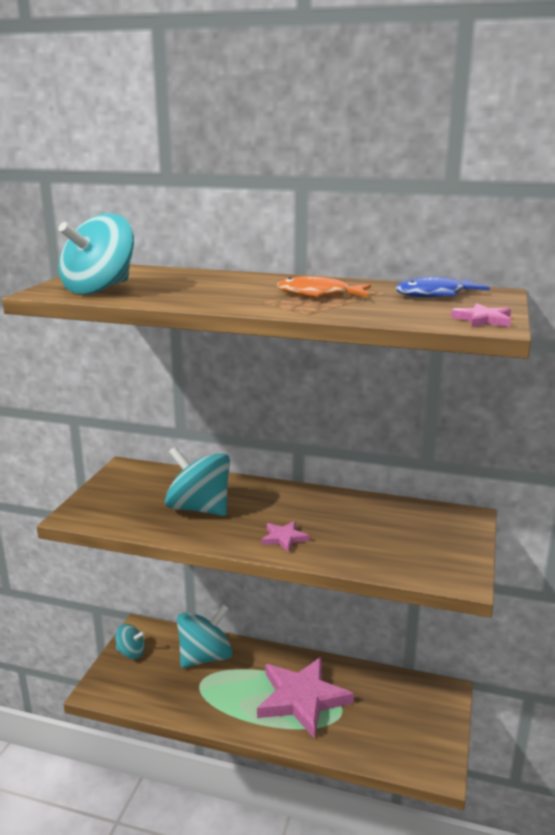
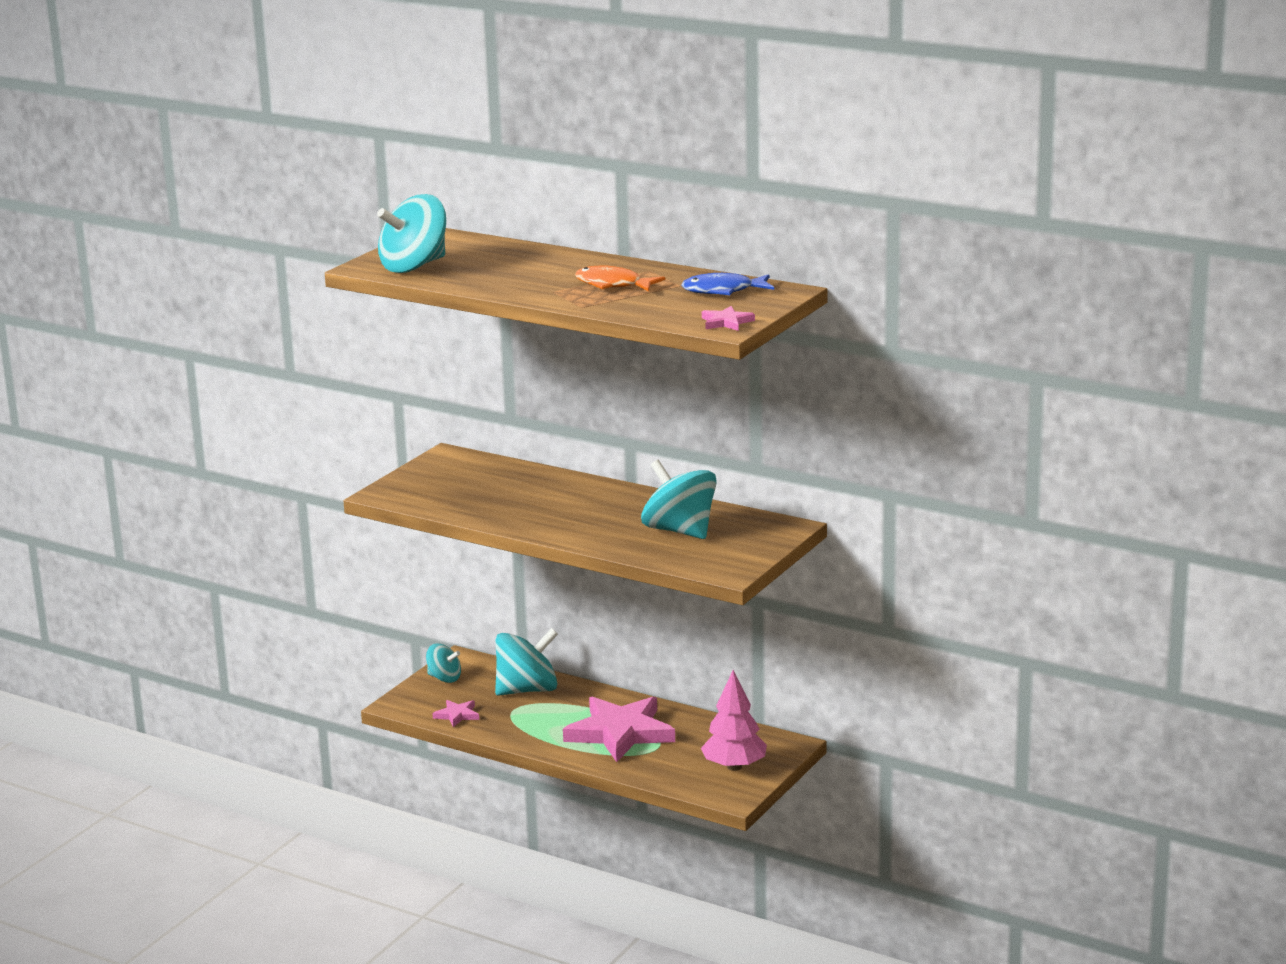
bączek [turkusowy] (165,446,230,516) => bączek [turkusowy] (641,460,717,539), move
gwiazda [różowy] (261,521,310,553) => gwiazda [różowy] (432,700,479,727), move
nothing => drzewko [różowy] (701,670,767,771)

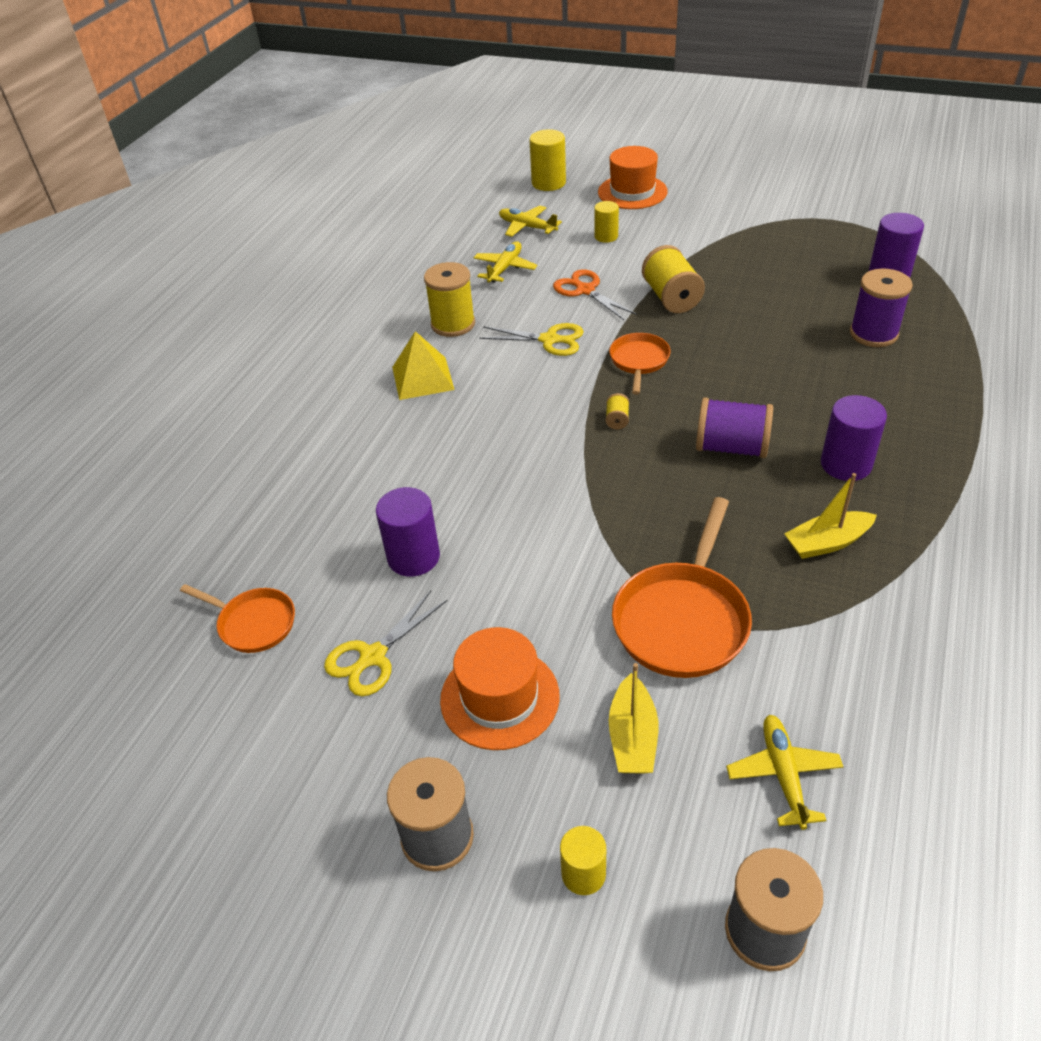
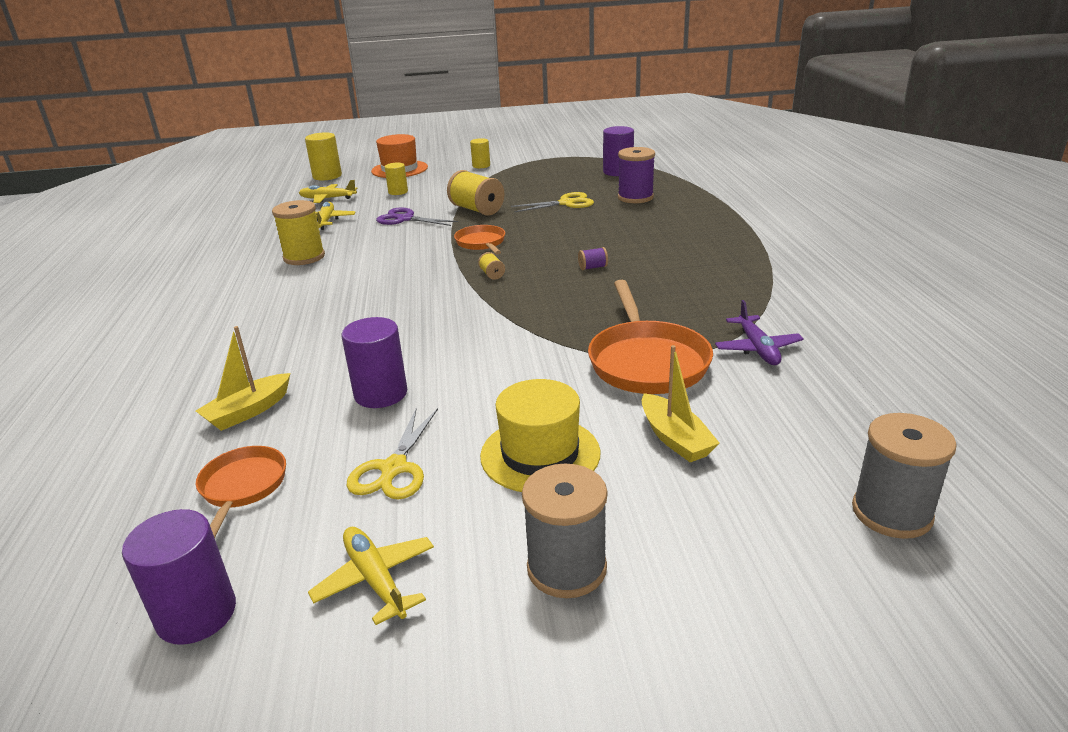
patelnia [pomarańczowy] (180,584,295,653) => patelnia [pomarańczowy] (196,446,286,538), 90 degrees counterclockwise
piramida [żółty] (392,331,454,400) => nothing
kapelusz [pomarańczowy] (440,627,560,750) => kapelusz [żółty] (480,379,601,492)
nożyczki [żółty] (479,323,584,356) => nożyczki [żółty] (511,192,594,212), move
nożyczki [pomarańczowy] (553,269,637,320) => nożyczki [fioletowy] (376,208,458,226)
walec [żółty] (560,826,606,895) => walec [żółty] (470,138,490,168), move
szpulka [fioletowy] (696,397,773,458) => szpulka [fioletowy] (578,247,608,270), x0.45
samolot [żółty] (726,715,843,830) => samolot [żółty] (308,527,434,625), move
łódka [żółty] (784,473,877,559) => łódka [żółty] (196,326,290,431), move
walec [fioletowy] (821,395,887,481) => walec [fioletowy] (122,509,236,645), move
nothing => samolot [fioletowy] (715,300,804,365)

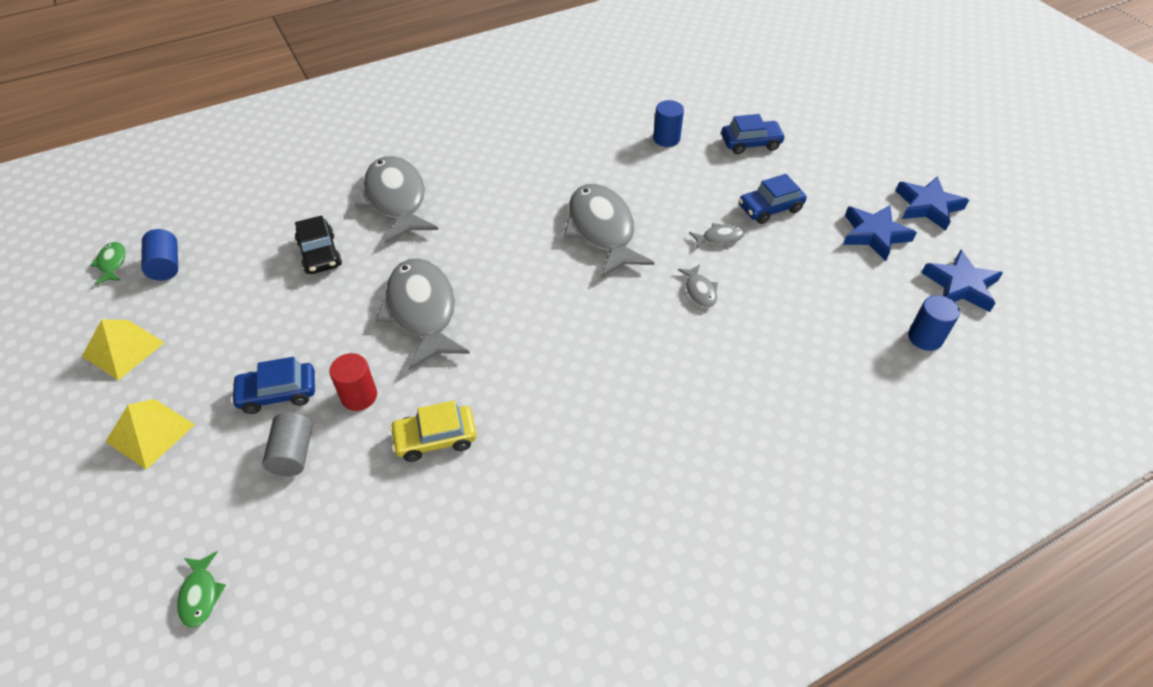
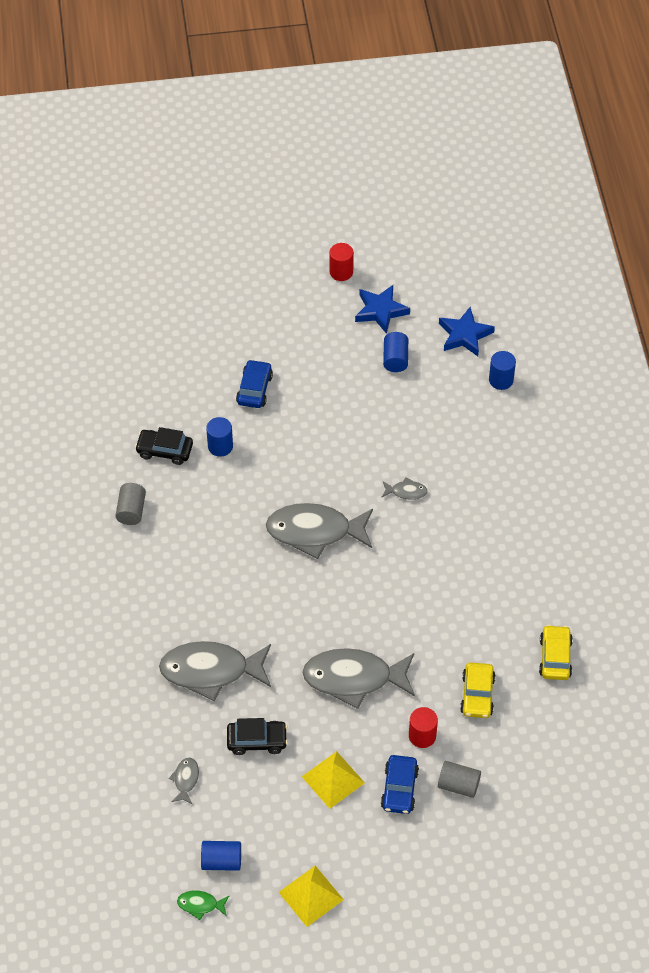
piramida [żółty] (105,399,195,470) => piramida [żółty] (302,751,365,809), move
ryba [zielony] (177,551,226,628) => nothing
ryba [szary] (689,223,745,249) => ryba [szary] (169,758,199,804), move
samochód [niebieski] (739,174,807,224) => nothing
gwiazda [niebieski] (843,205,917,261) => walec [niebieski] (383,332,408,372)
nothing => walec [szary] (115,483,146,525)
nothing => samochód [czarny] (135,427,193,465)
nothing => walec [czerwony] (329,243,354,281)
nothing => samochód [żółty] (539,625,573,680)

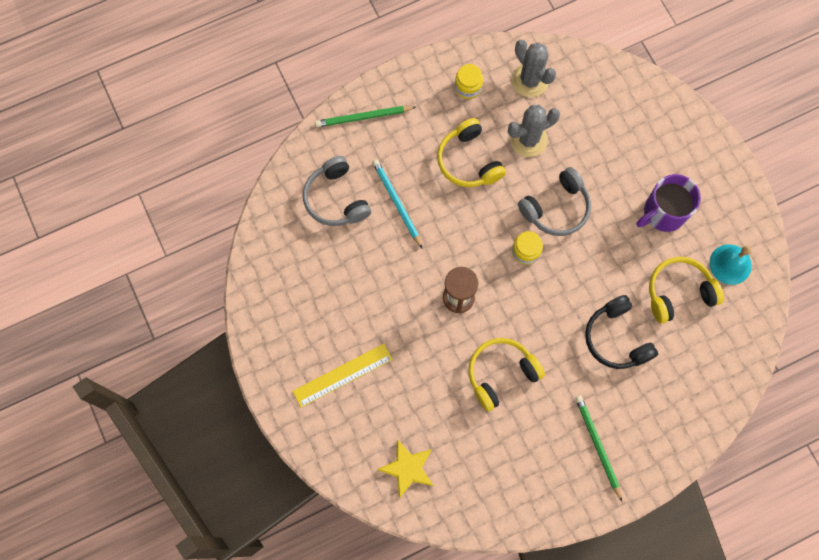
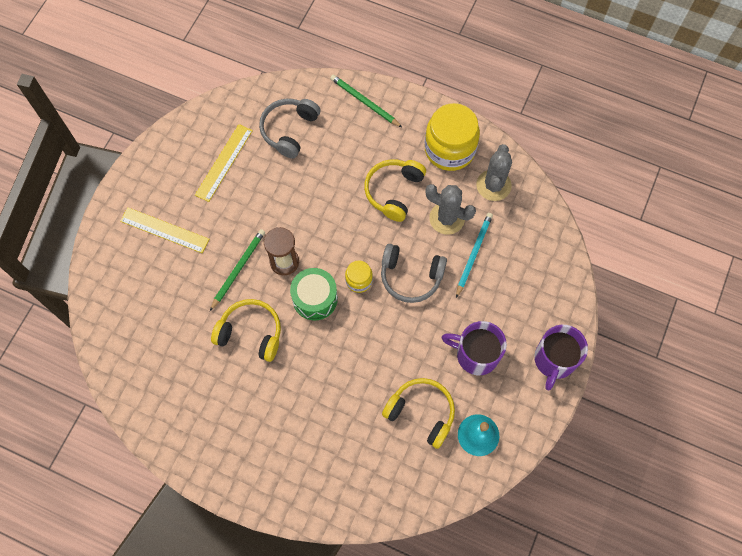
ołówek [turkusowy] (372,159,423,249) => ołówek [turkusowy] (456,213,493,298), move
gwiazda [żółty] (377,439,433,499) => nothing
słoik [żółty] (455,64,483,99) => słoik [żółty] (425,103,480,171), x2.03
ołówek [zielony] (575,395,622,501) => ołówek [zielony] (210,229,265,311), move
słuchawki [czarny] (585,295,658,369) => nothing
nothing => linijka [żółty] (195,124,253,202)
nothing => bęben [zielony] (290,268,338,321)
nothing => kubek [fioletowy] (534,325,588,390)

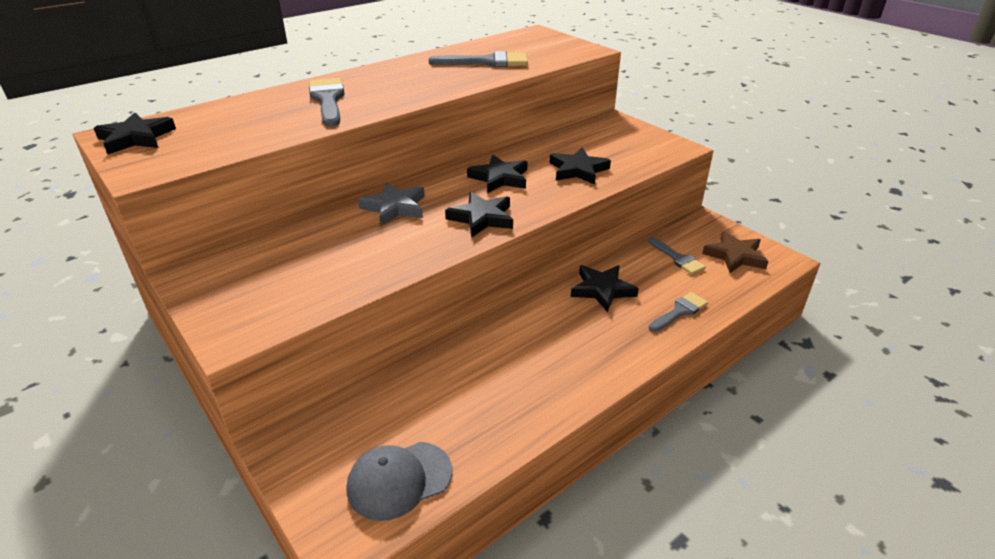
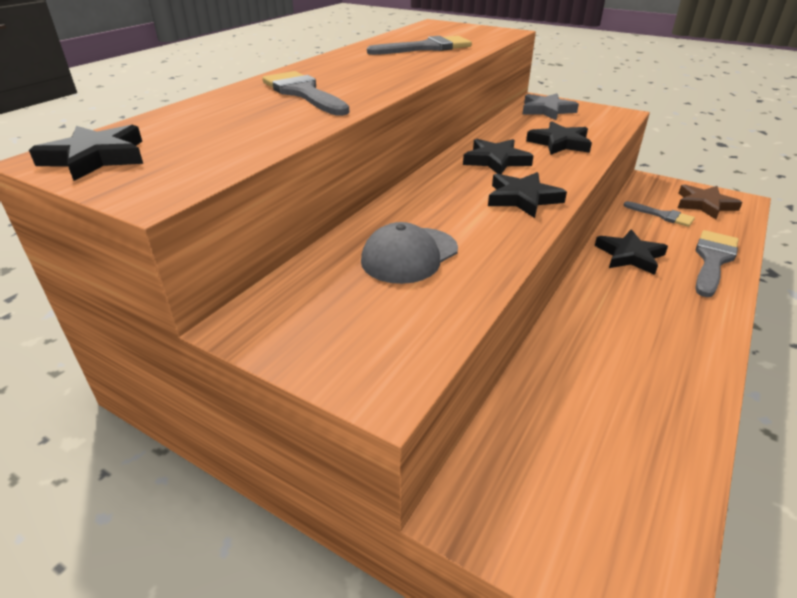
czapka [szary] (347,442,452,521) => czapka [szary] (361,222,458,284), move
gwiazda [szary] (358,182,425,226) => gwiazda [szary] (523,93,579,120), move
pędzel [szary] (649,292,708,332) => pędzel [szary] (695,230,739,297), x1.59

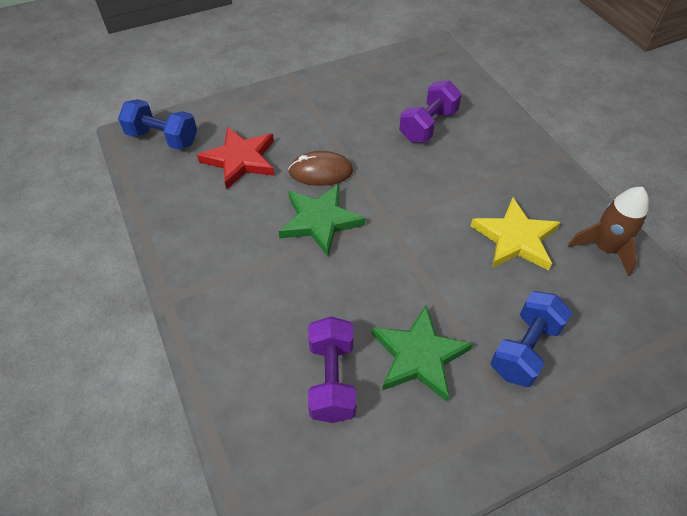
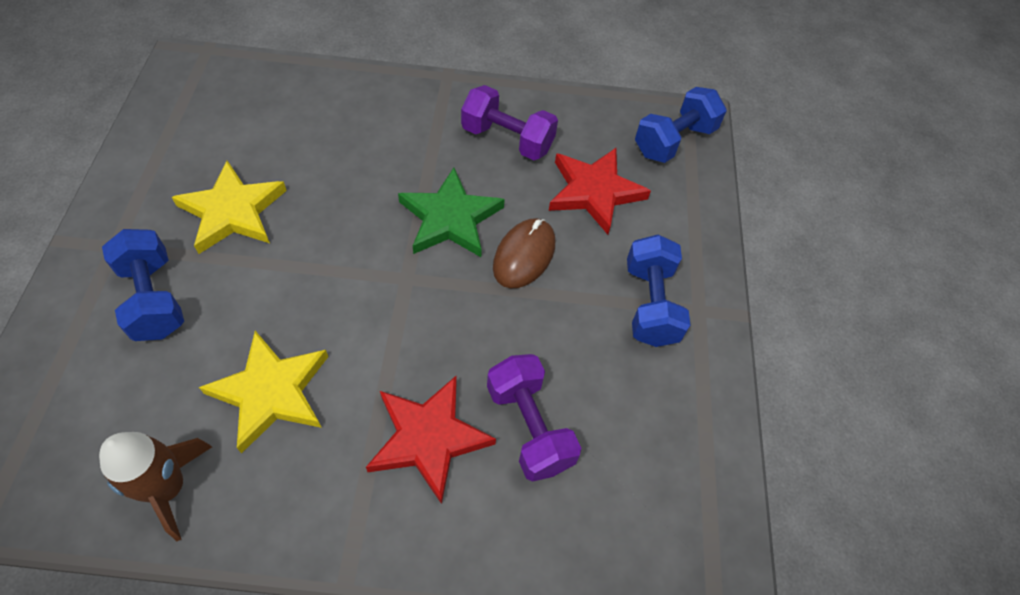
hantel [fioletowy] (308,316,357,423) => hantel [fioletowy] (461,85,558,160), move
gwiazda [zielony] (372,305,473,401) => gwiazda [żółty] (172,161,287,254)
nothing => gwiazda [czerwony] (366,376,496,504)
nothing => hantel [niebieski] (627,234,690,347)

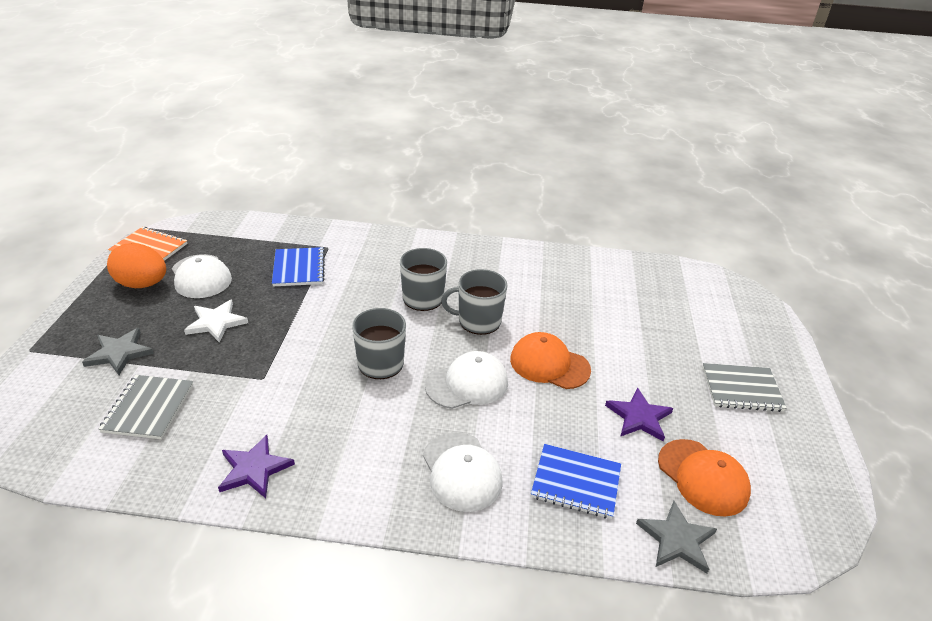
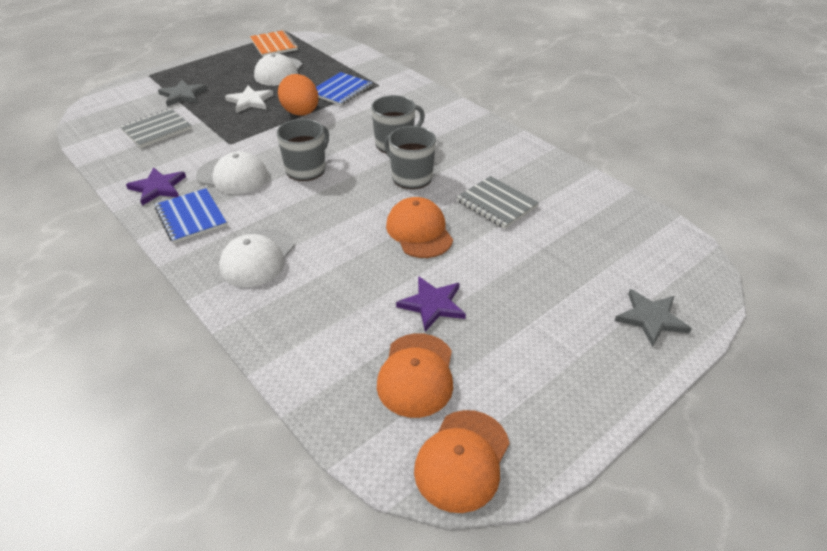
jajko [pomarańczowy] (107,243,166,288) => jajko [pomarańczowy] (278,74,319,116), move
czapka [biały] (425,351,508,409) => czapka [biały] (196,151,268,194), move
zeszyt [niebieski] (531,444,621,519) => zeszyt [niebieski] (155,188,227,243), move
gwiazda [szary] (636,501,717,574) => gwiazda [szary] (615,289,692,347), move
zeszyt [szary] (702,363,787,412) => zeszyt [szary] (457,176,539,229), move
nothing => czapka [pomarańczowy] (414,410,510,513)

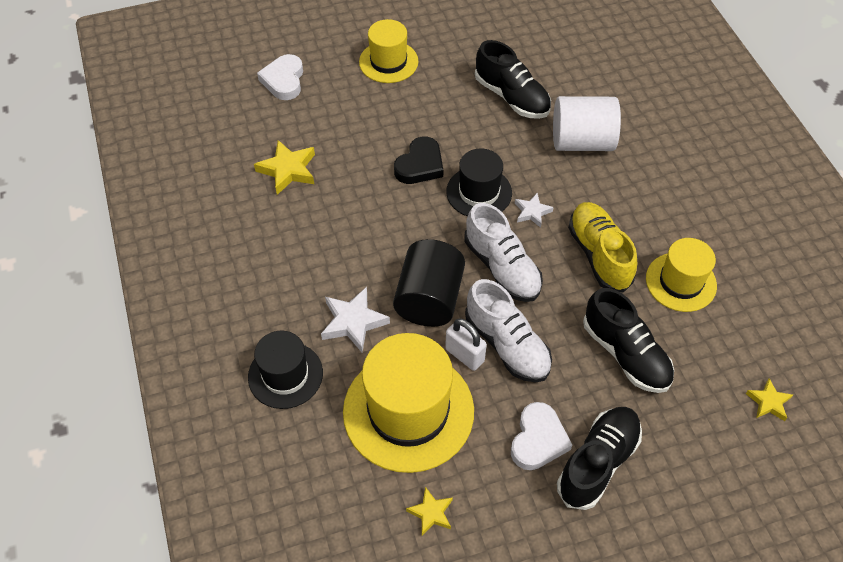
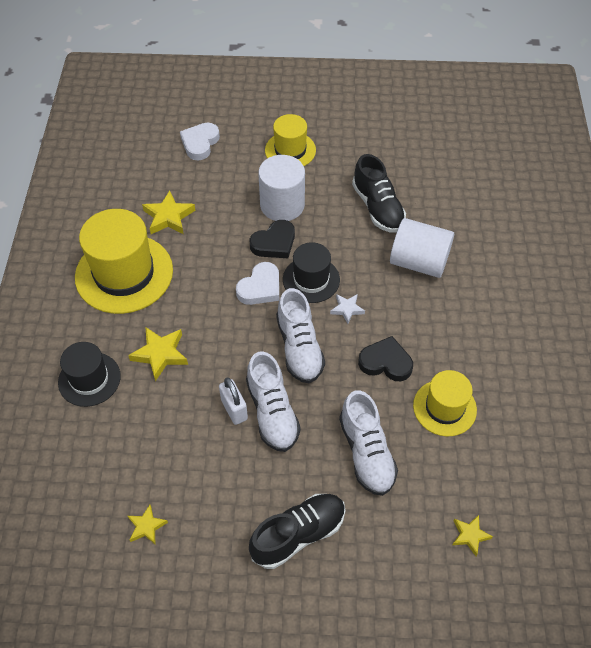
gwiazda [biały] (321,287,390,352) => gwiazda [żółty] (128,327,188,381)
kapelusz [żółty] (343,333,474,473) => kapelusz [żółty] (75,209,173,314), move
walec [czarny] (393,239,465,327) => nothing
serce [biały] (511,402,572,470) => serce [biały] (236,262,279,305), move
but [żółty] (568,202,637,293) => serce [czarny] (358,336,413,381)
but [czarny] (583,288,674,393) => but [biały] (339,390,398,496)
nothing => walec [biały] (258,155,305,221)

